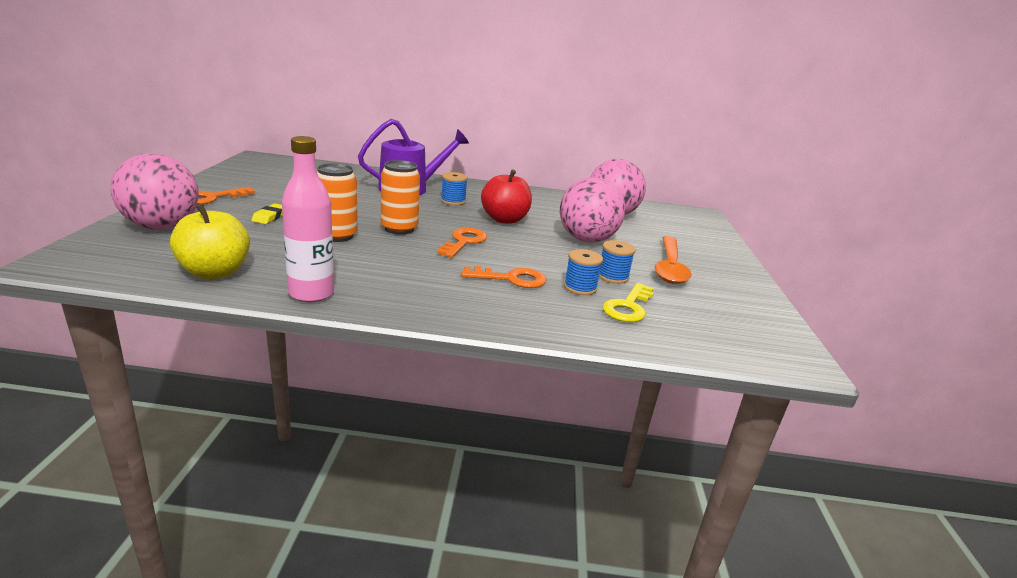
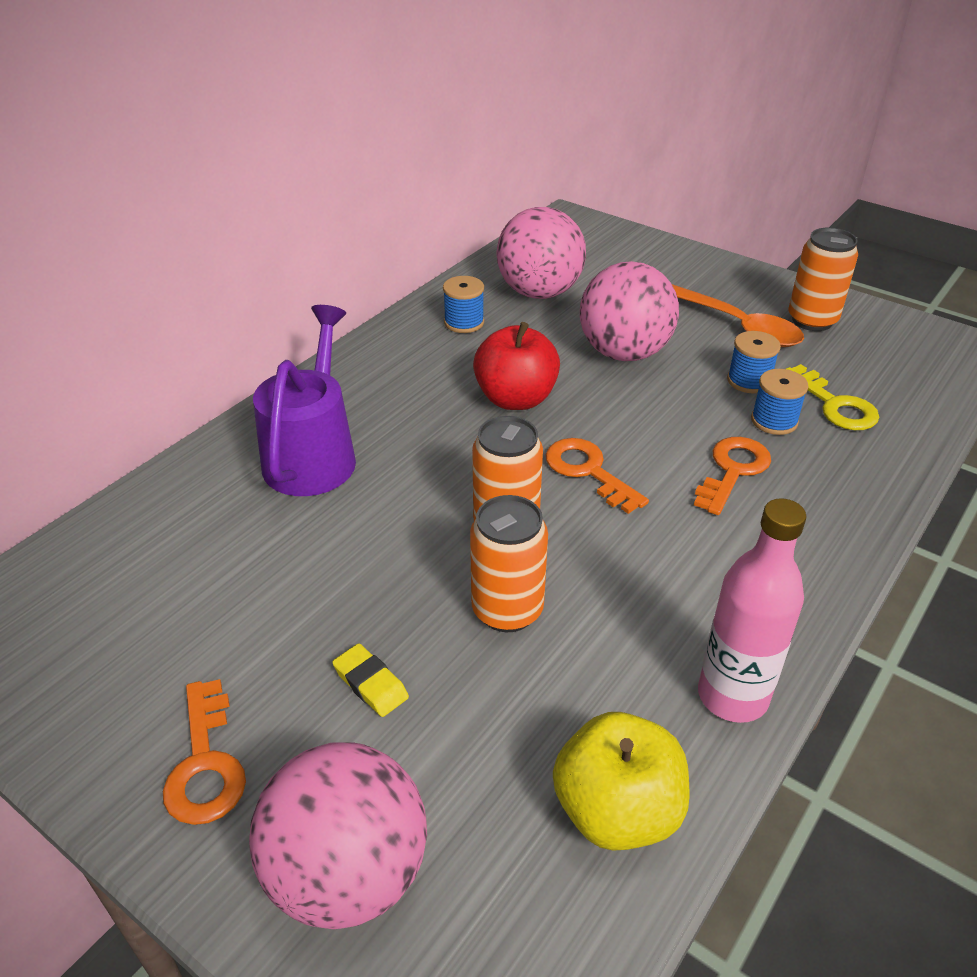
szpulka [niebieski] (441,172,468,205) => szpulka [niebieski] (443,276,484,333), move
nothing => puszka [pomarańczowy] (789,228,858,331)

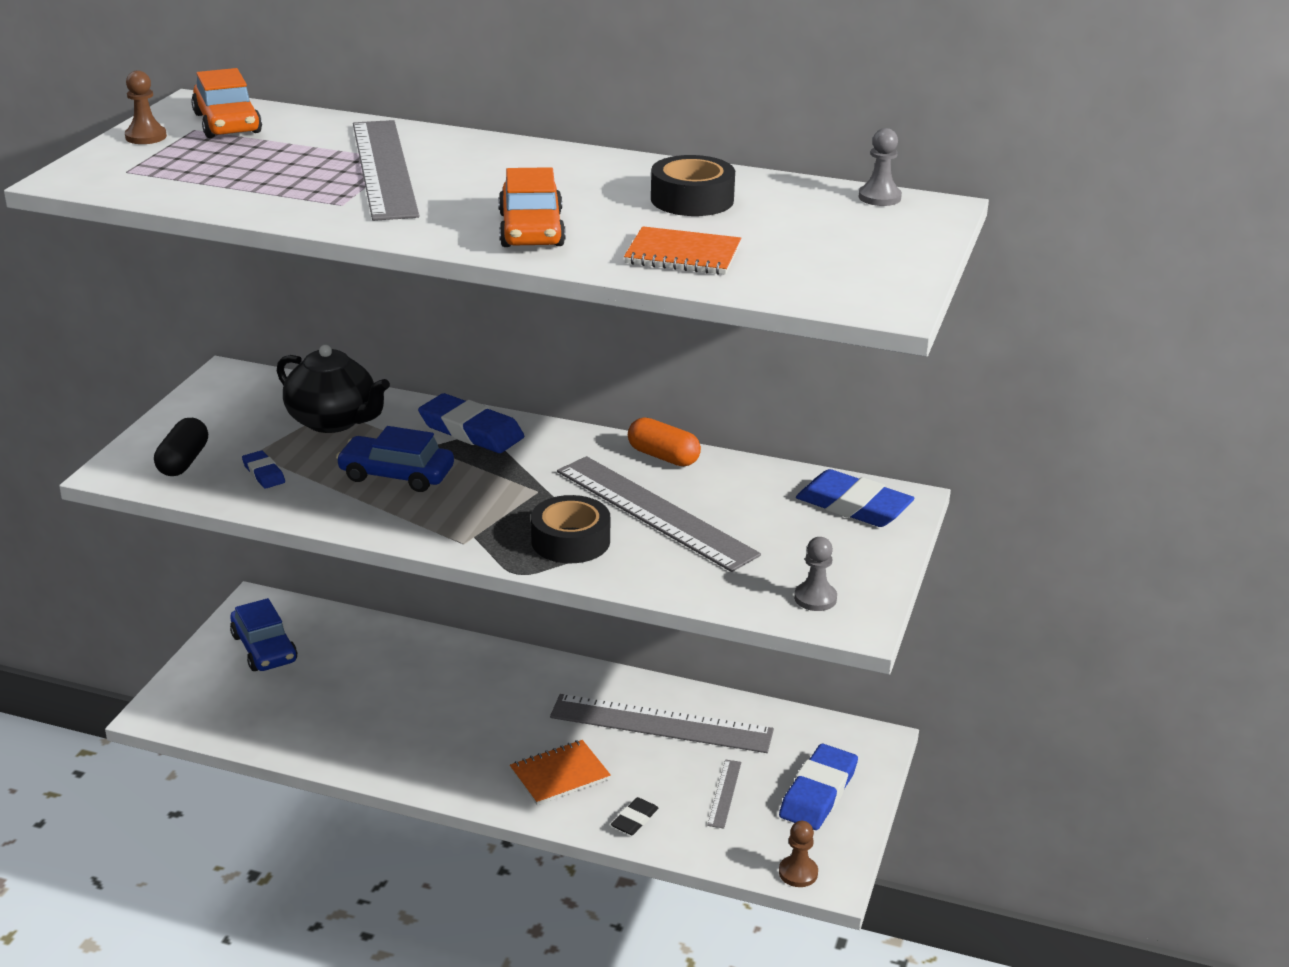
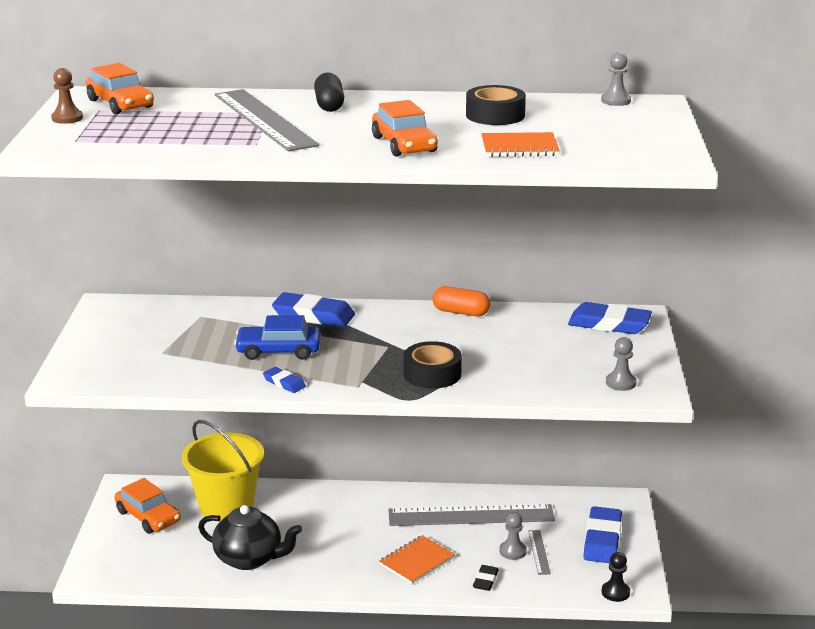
kapsułka [czarny] (154,418,208,476) => kapsułka [czarny] (314,72,344,112), move
samochód [niebieski] (230,598,297,671) => samochód [pomarańczowy] (114,478,181,534)
gumka do mazania [niebieski] (242,451,285,489) => gumka do mazania [niebieski] (263,367,306,393), move
imbryk [czarny] (277,345,390,433) => imbryk [czarny] (198,505,302,570), move
linijka [szary] (557,456,761,572) => nothing
pionek [brązowy] (779,821,818,887) => pionek [czarny] (601,552,630,602)
nothing => wiadro [żółty] (182,420,264,521)
nothing => pionek [szary] (499,512,527,560)

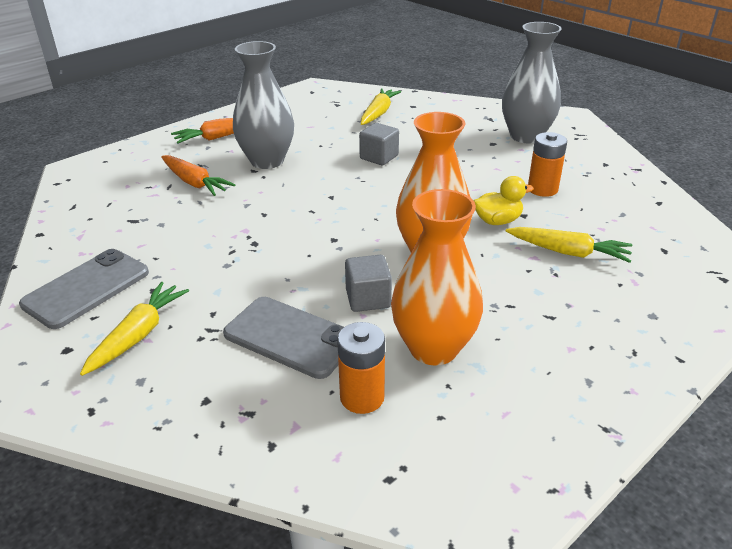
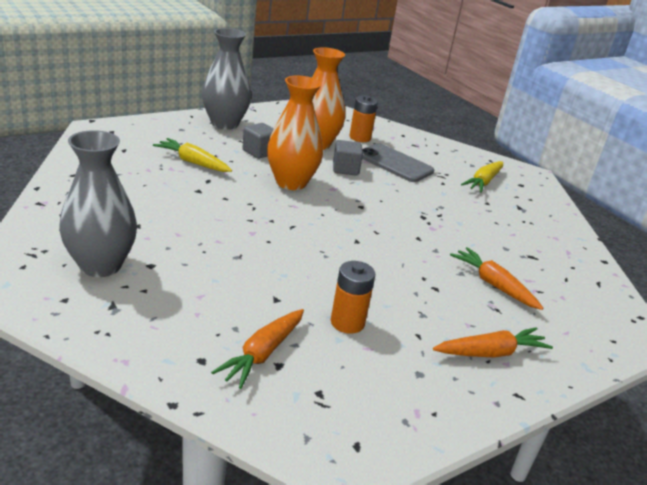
telefon [szary] (19,249,149,329) => nothing
wazon [szary] (233,41,294,169) => wazon [szary] (202,28,251,130), move
sześcian [szary] (359,123,399,165) => sześcian [szary] (242,123,274,159), move
marchewka [żółty] (361,88,401,125) => marchewka [pomarańczowy] (211,309,304,389)
kaczka [żółty] (474,176,534,225) => nothing
bateria [pomarańczowy] (528,132,567,197) => bateria [pomarańczowy] (331,261,375,334), move

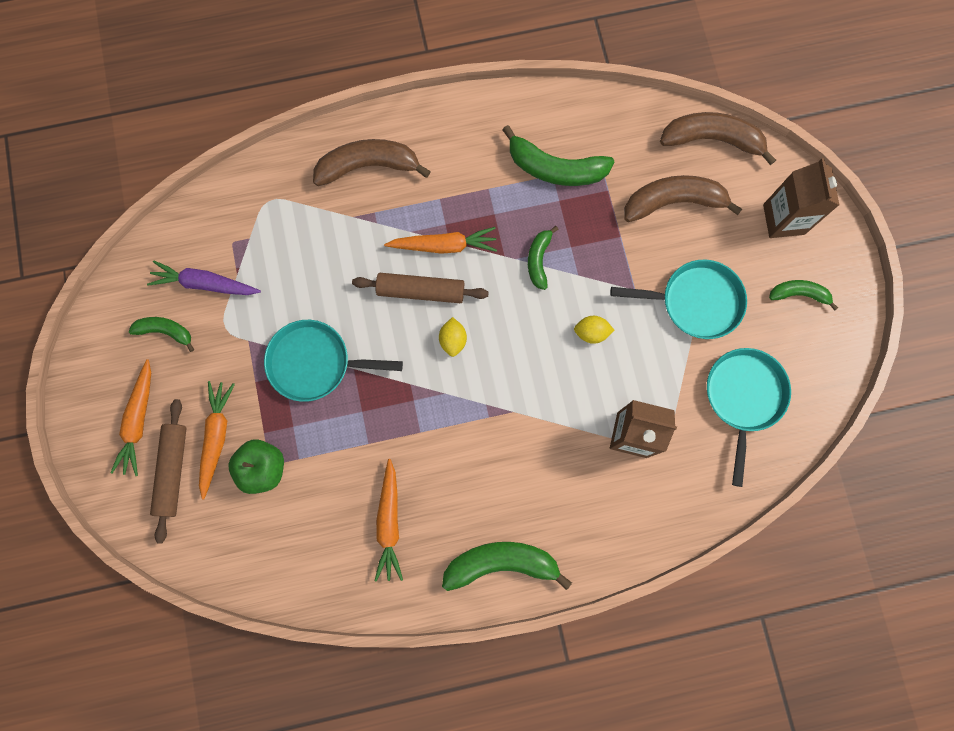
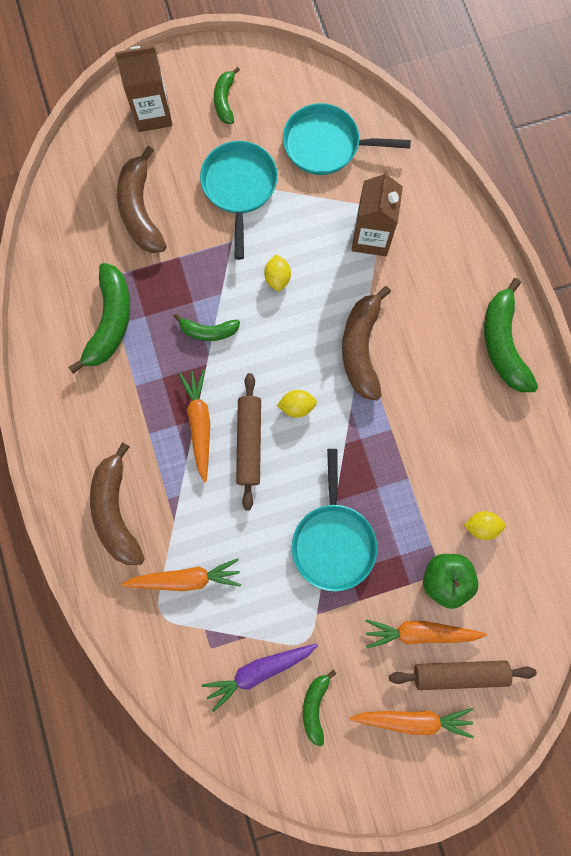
marchewka [fioletowy] (147,261,261,295) => marchewka [fioletowy] (202,644,318,712), 60 degrees clockwise
marchewka [pomarańczowy] (375,459,403,582) => marchewka [pomarańczowy] (121,558,241,591), move
banan [brązowy] (660,112,776,165) => banan [brązowy] (342,286,391,401), move
nothing => cytryna [żółty] (464,511,506,540)

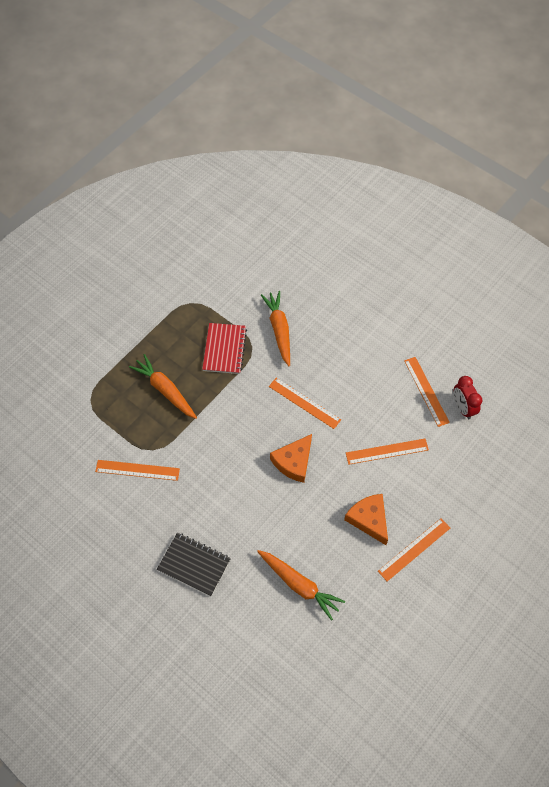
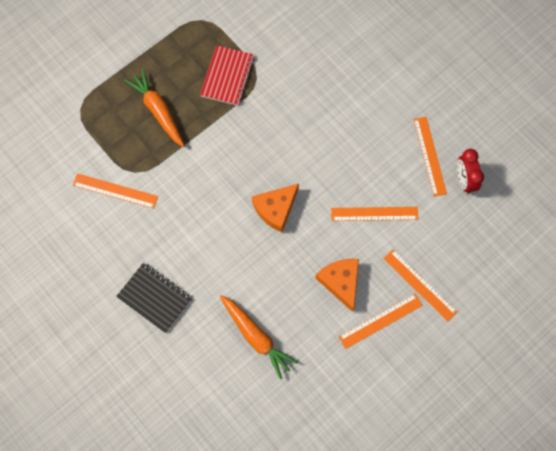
marchewka [pomarańczowy] (261,291,290,366) => nothing
linijka [pomarańczowy] (269,378,341,429) => linijka [pomarańczowy] (383,250,457,321), move

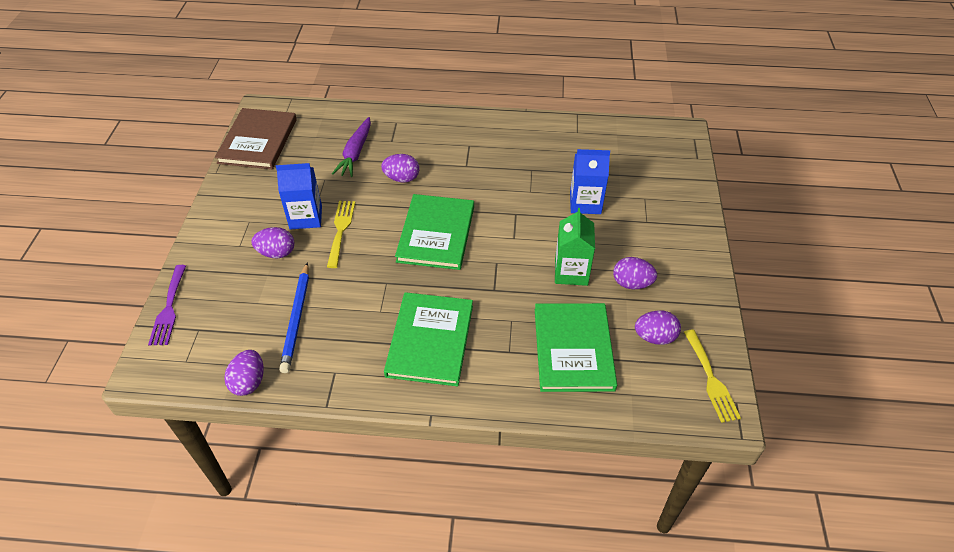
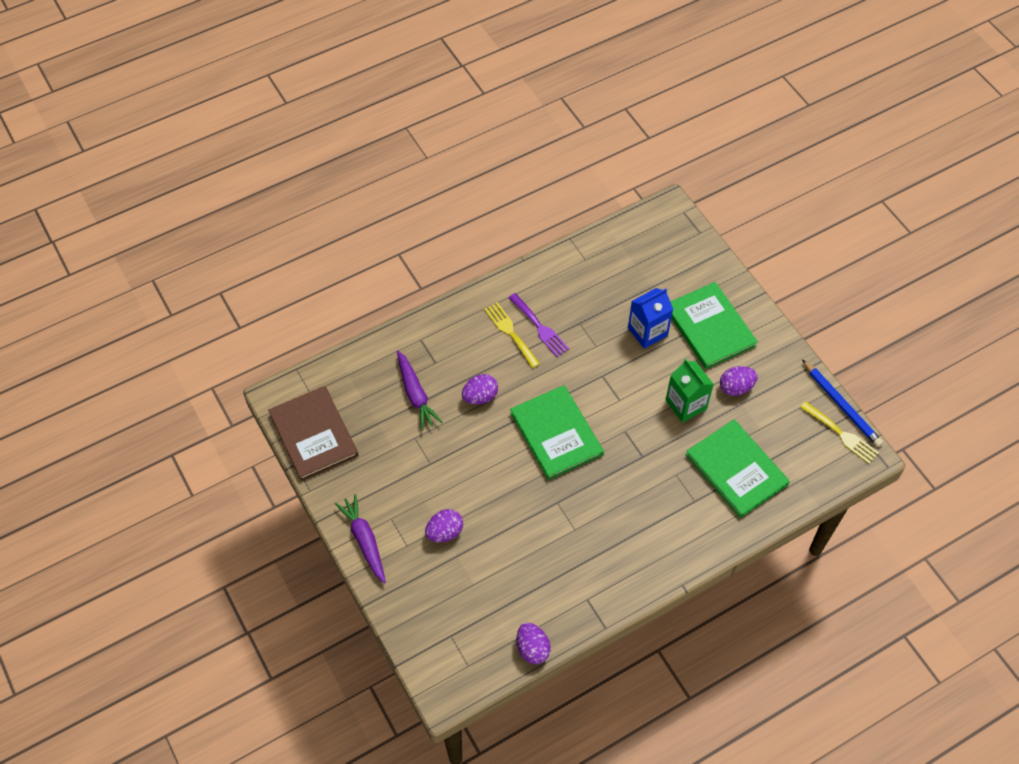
widelec [fioletowy] (148,265,186,345) => widelec [fioletowy] (509,293,569,357), move
karton mleka [niebieski] (276,163,322,229) => nothing
ołówek [niebieski] (279,262,309,373) => ołówek [niebieski] (802,360,883,447), move
widelec [żółty] (327,201,355,268) => widelec [żółty] (484,302,540,368), move
książka [zielony] (384,292,473,387) => książka [zielony] (670,282,758,369), move
jajko [fioletowy] (635,310,681,345) => nothing
nothing => marchewka [fioletowy] (335,494,386,584)

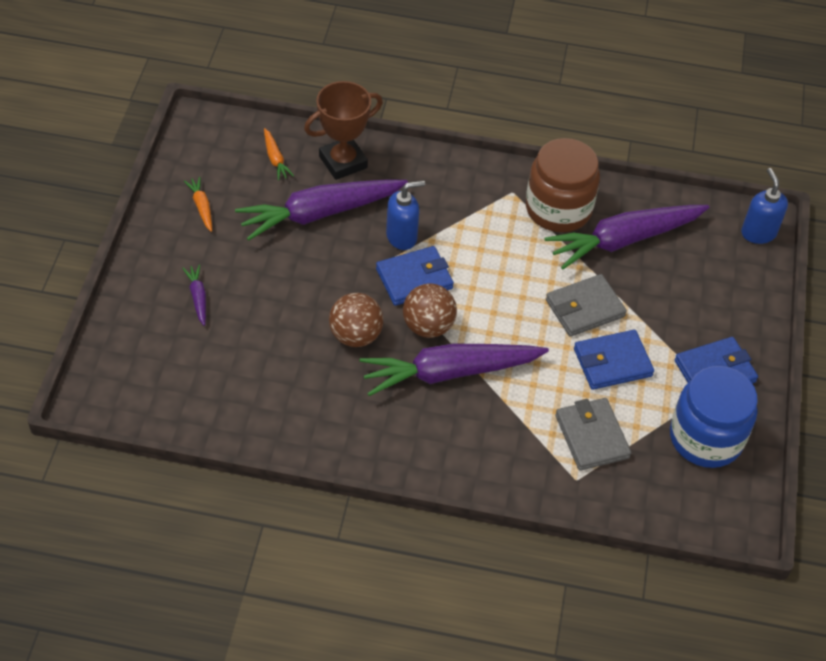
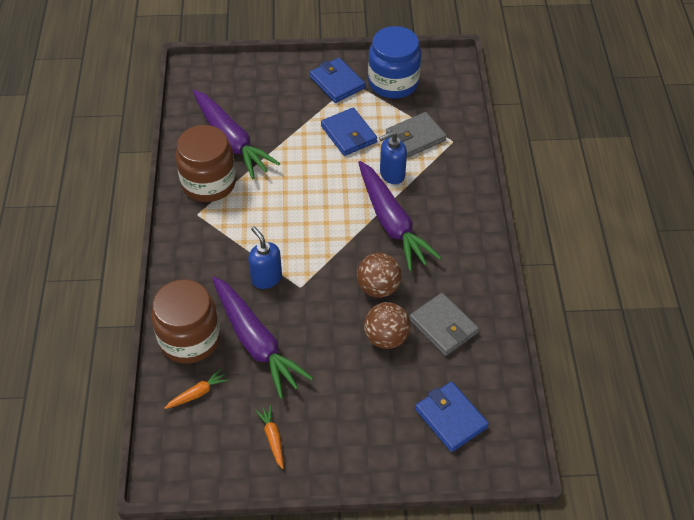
marchewka [fioletowy] (182,265,206,326) => nothing
marchewka [pomarańczowy] (184,176,212,232) => marchewka [pomarańczowy] (255,405,284,469), 105 degrees clockwise
puchar [brązowy] (304,81,383,180) => słoik [brązowy] (151,279,221,364)
portfel [niebieski] (376,246,454,306) => portfel [niebieski] (415,381,489,452), move
piłka [brązowy] (403,284,457,338) => piłka [brązowy] (364,302,411,349), move
portfel [szary] (546,274,627,337) => portfel [szary] (410,293,479,356), move
dozownik mydła [niebieski] (741,168,788,244) => dozownik mydła [niebieski] (379,131,407,184), move

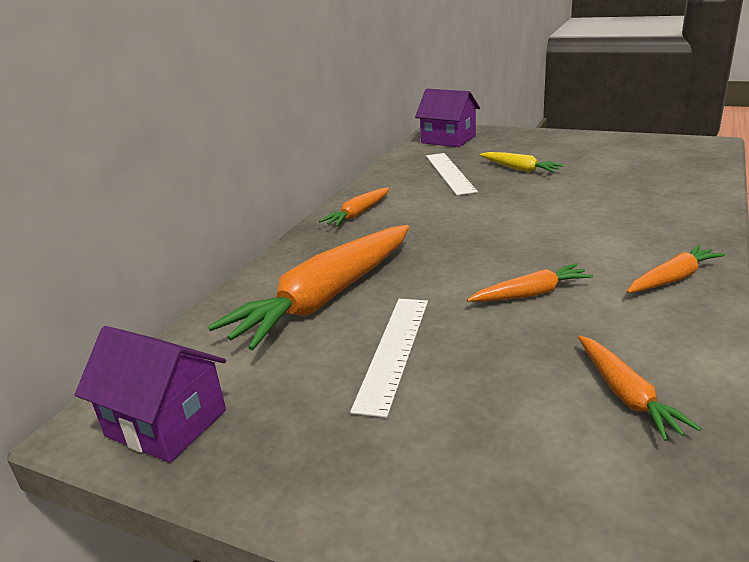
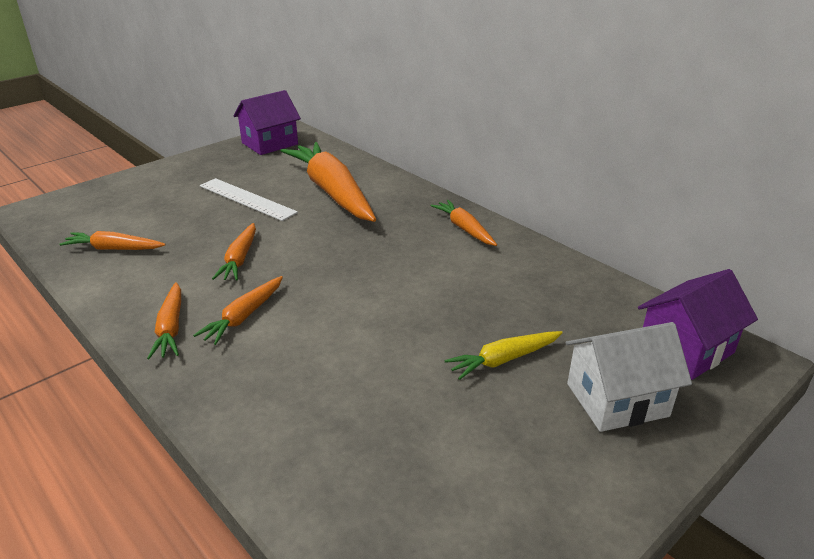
linijka [biały] (426,153,478,196) => nothing
nothing => marchewka [pomarańczowy] (193,276,283,345)
nothing => domek [biały] (566,322,692,432)

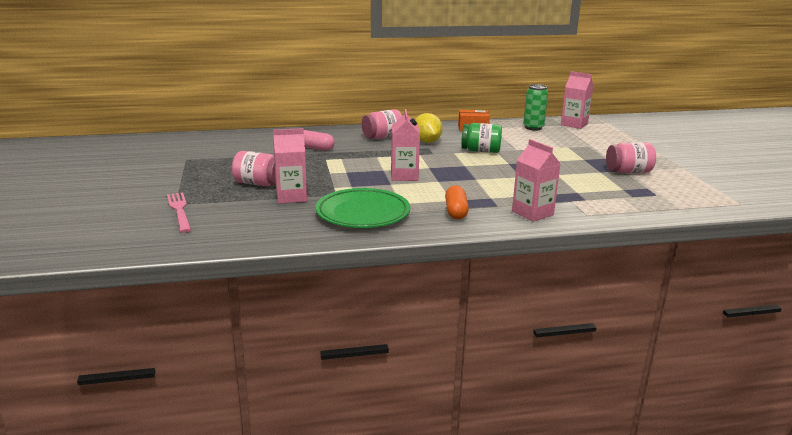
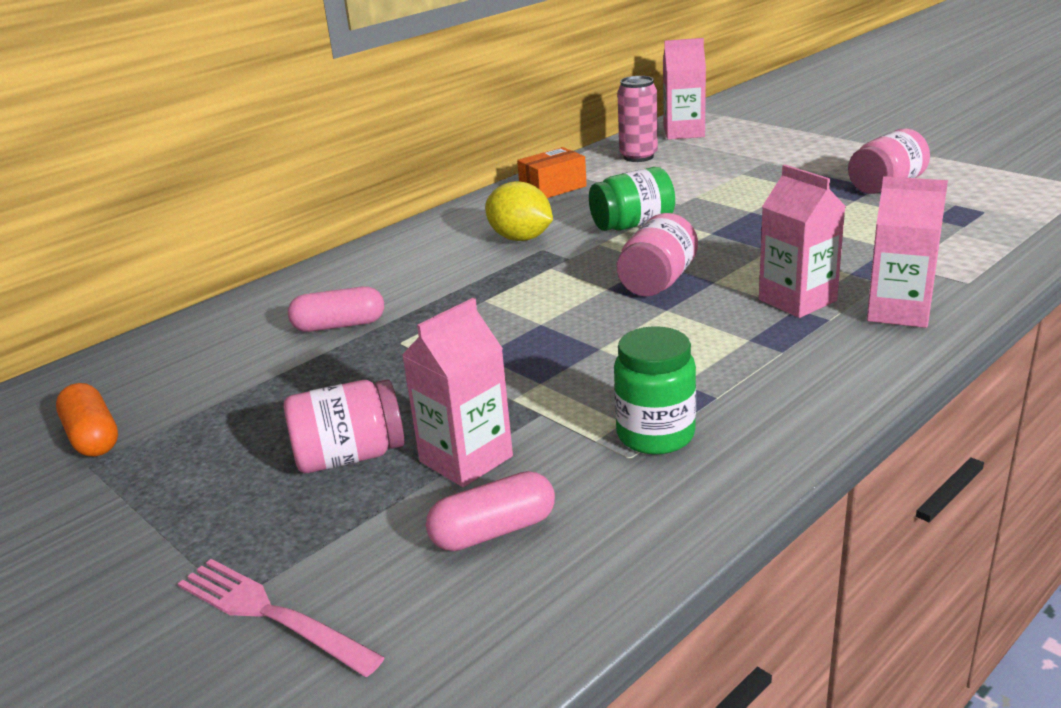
talerz [zielony] (315,188,410,228) => słoik [zielony] (614,326,696,455)
słoik [różowy] (362,109,402,139) => słoik [różowy] (617,213,698,296), move
karton mleka [różowy] (391,109,420,181) => karton mleka [różowy] (759,165,846,318), move
kapsułka [pomarańczowy] (445,185,469,219) => kapsułka [pomarańczowy] (56,383,118,456), move
puszka [zielony] (523,84,548,131) => puszka [różowy] (617,76,658,162)
nothing => kapsułka [różowy] (426,471,555,551)

